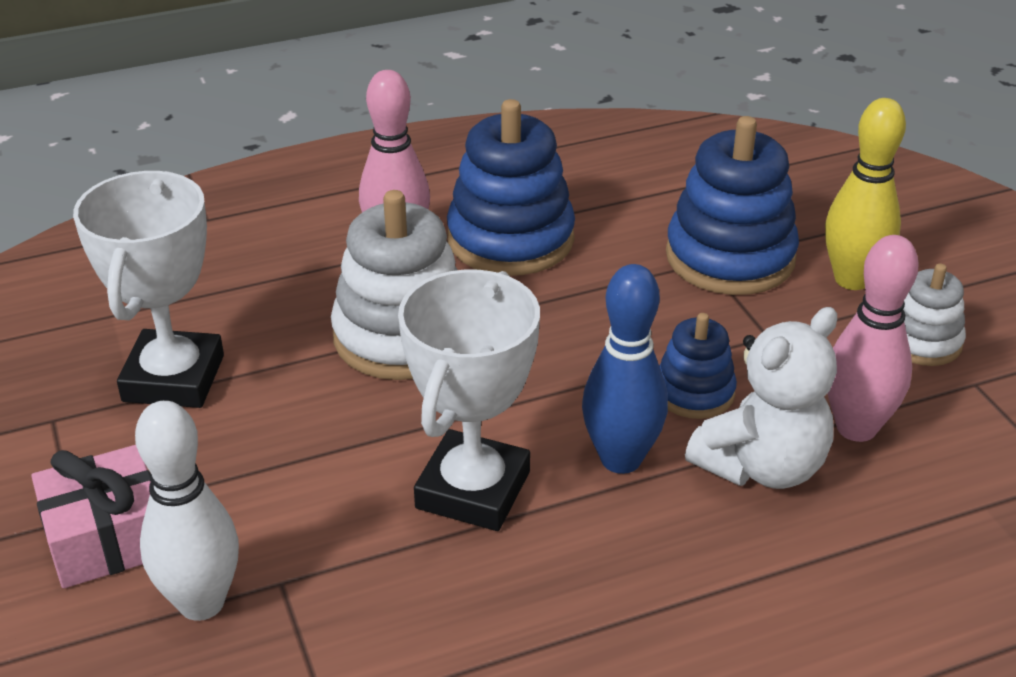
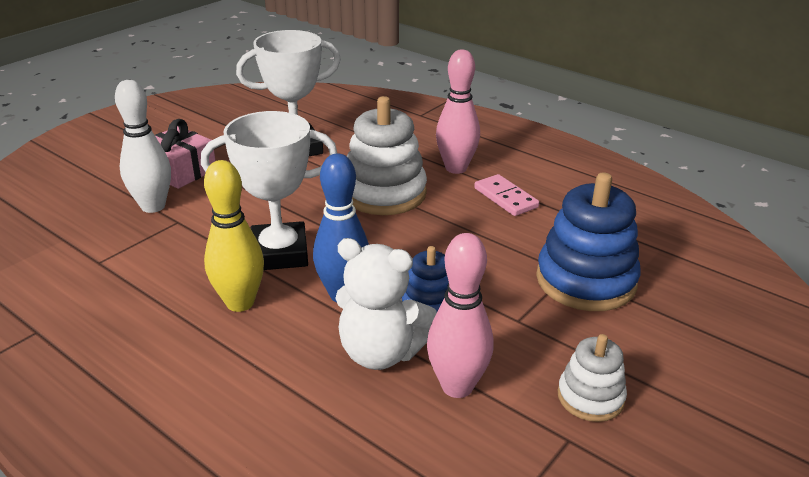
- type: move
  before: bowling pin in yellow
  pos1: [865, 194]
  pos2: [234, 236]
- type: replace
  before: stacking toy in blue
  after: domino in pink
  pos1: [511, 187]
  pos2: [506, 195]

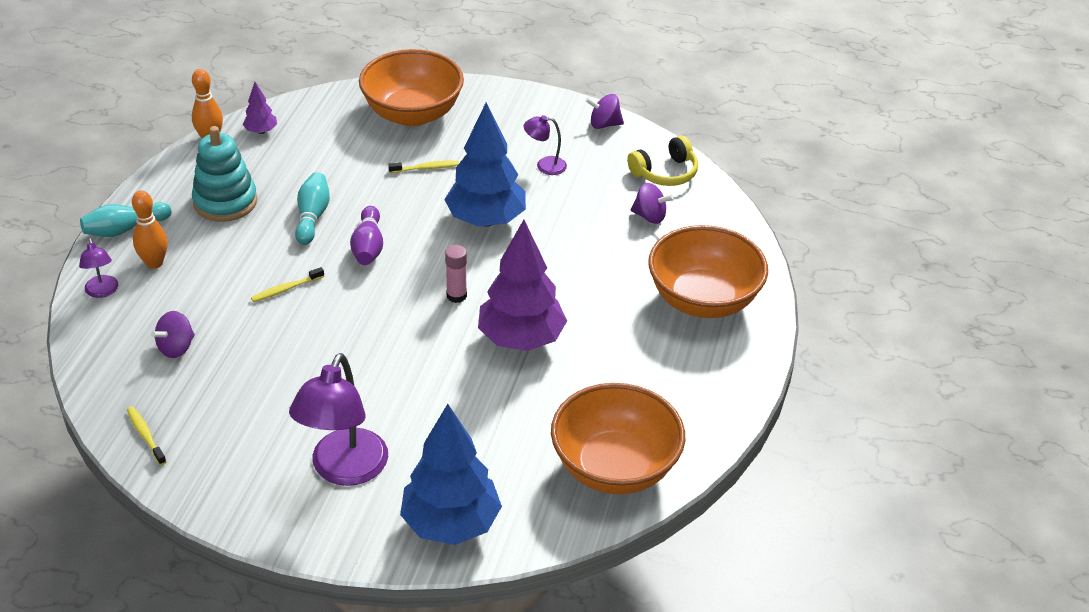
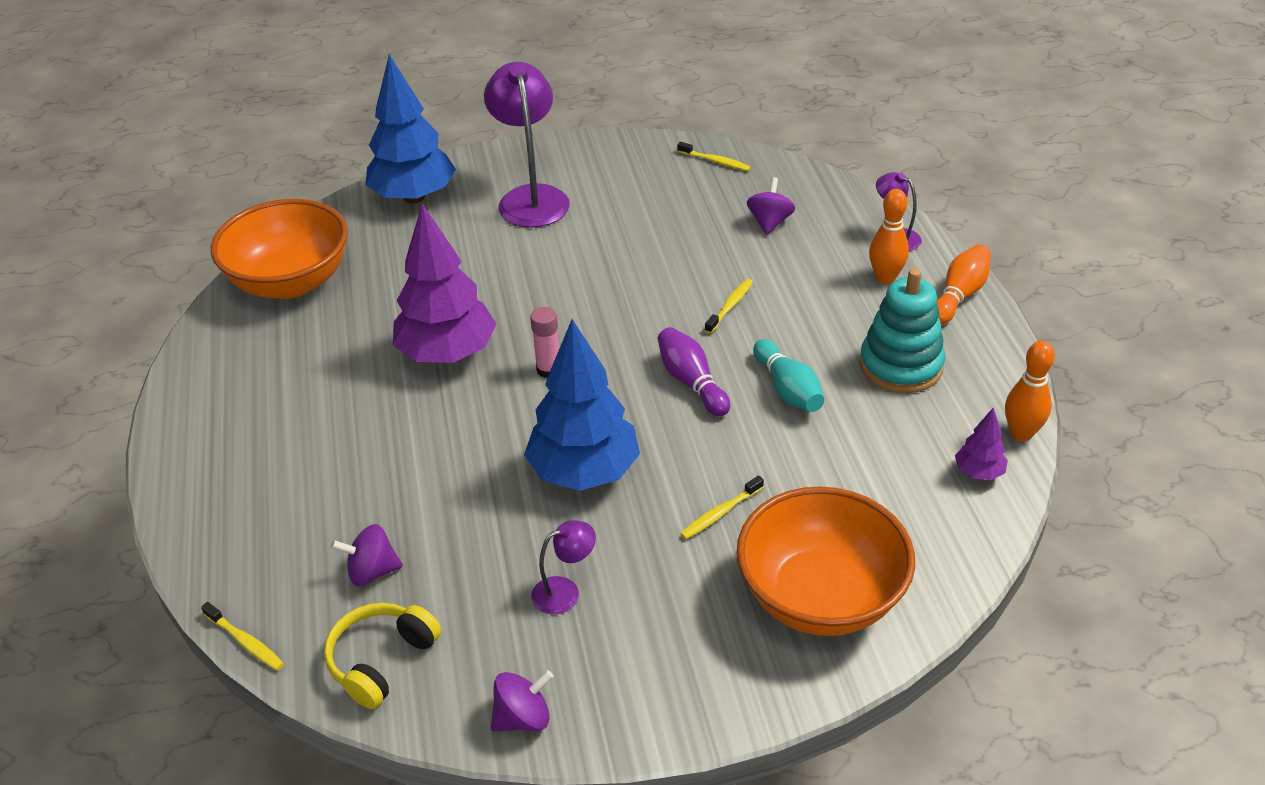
- type: delete
  before: bowl in orange
  pos1: [708, 271]
- type: insert
  after: toothbrush in yellow
  pos2: [242, 636]
- type: recolor
  before: bowling pin in turquoise
  after: bowling pin in orange
  pos1: [125, 219]
  pos2: [963, 284]

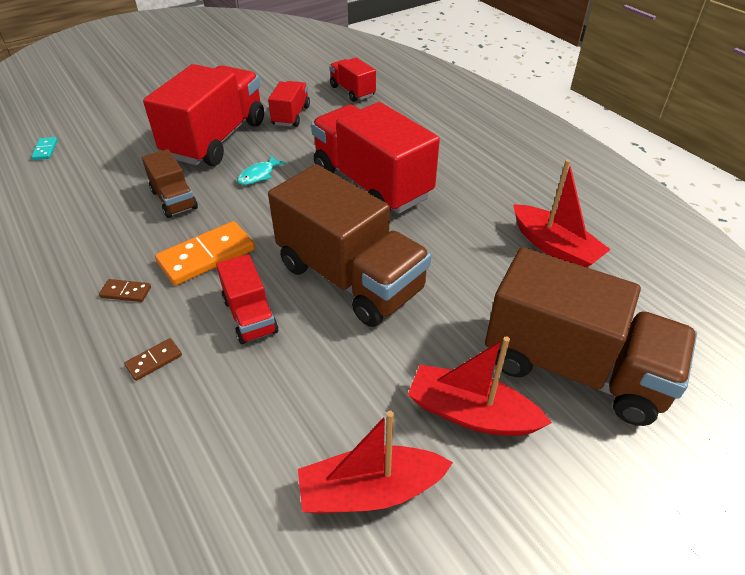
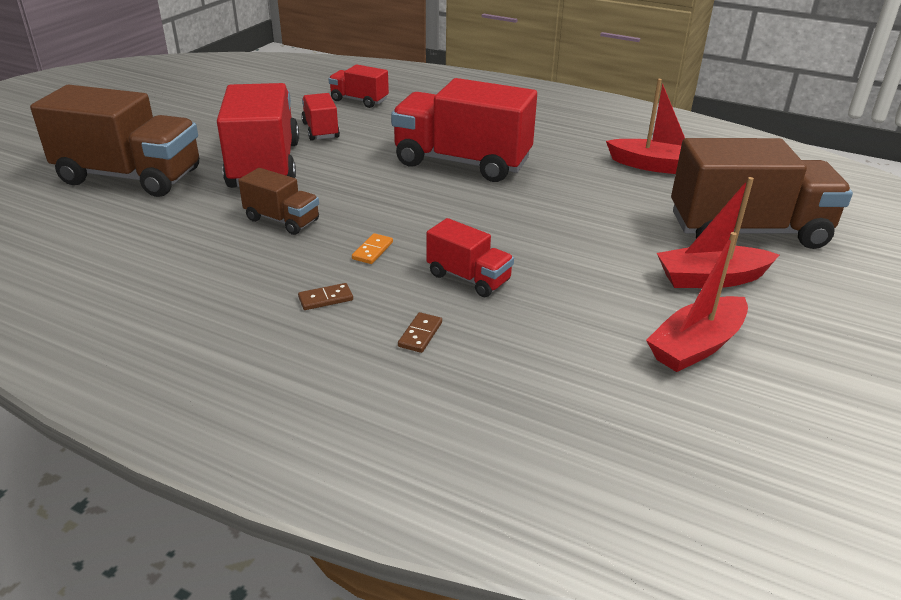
- type: delete
  before: domino in turquoise
  pos1: [44, 148]
- type: delete
  before: fish in turquoise
  pos1: [262, 170]
- type: move
  before: truck in brown
  pos1: [349, 245]
  pos2: [114, 141]
- type: resize
  before: domino in orange
  pos1: [205, 253]
  pos2: [372, 248]
  scale: 0.48

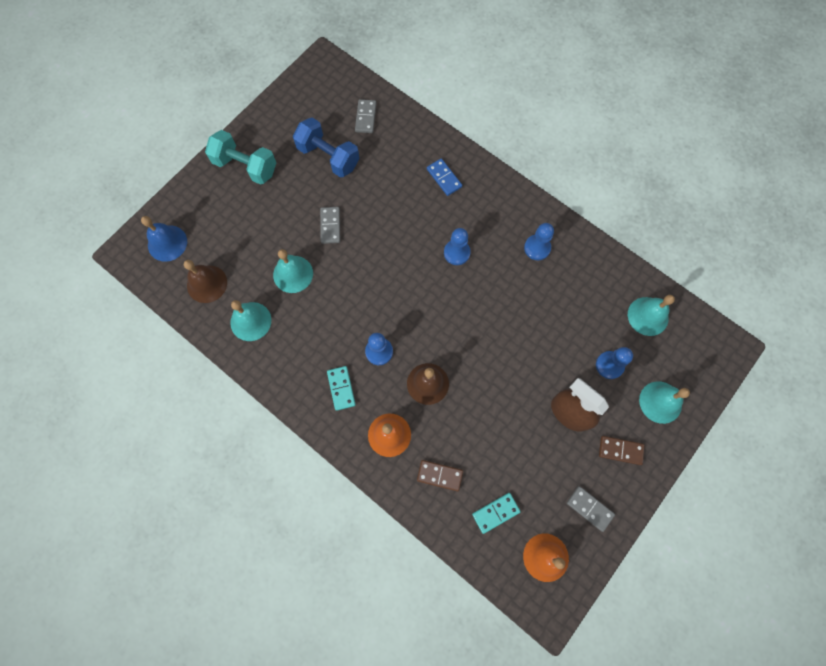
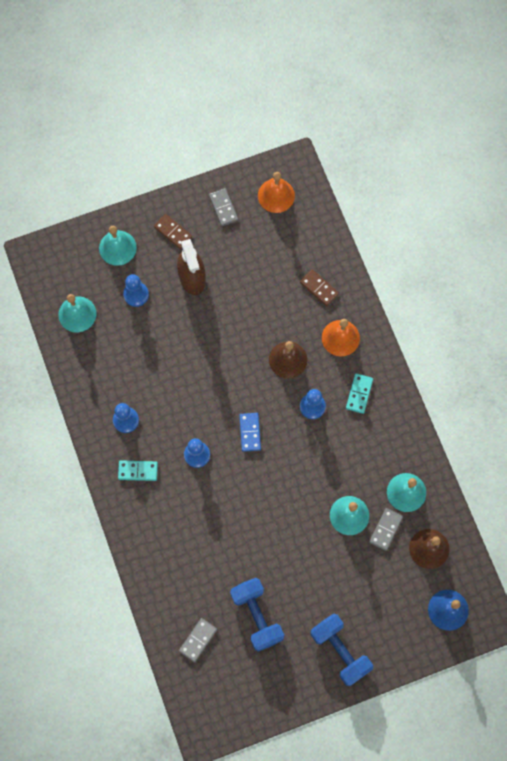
- type: move
  before: domino in grey
  pos1: [330, 225]
  pos2: [386, 529]
- type: move
  before: domino in blue
  pos1: [444, 177]
  pos2: [250, 432]
- type: move
  before: domino in turquoise
  pos1: [496, 513]
  pos2: [138, 470]
- type: recolor
  before: dumbbell in turquoise
  after: dumbbell in blue
  pos1: [240, 157]
  pos2: [341, 649]

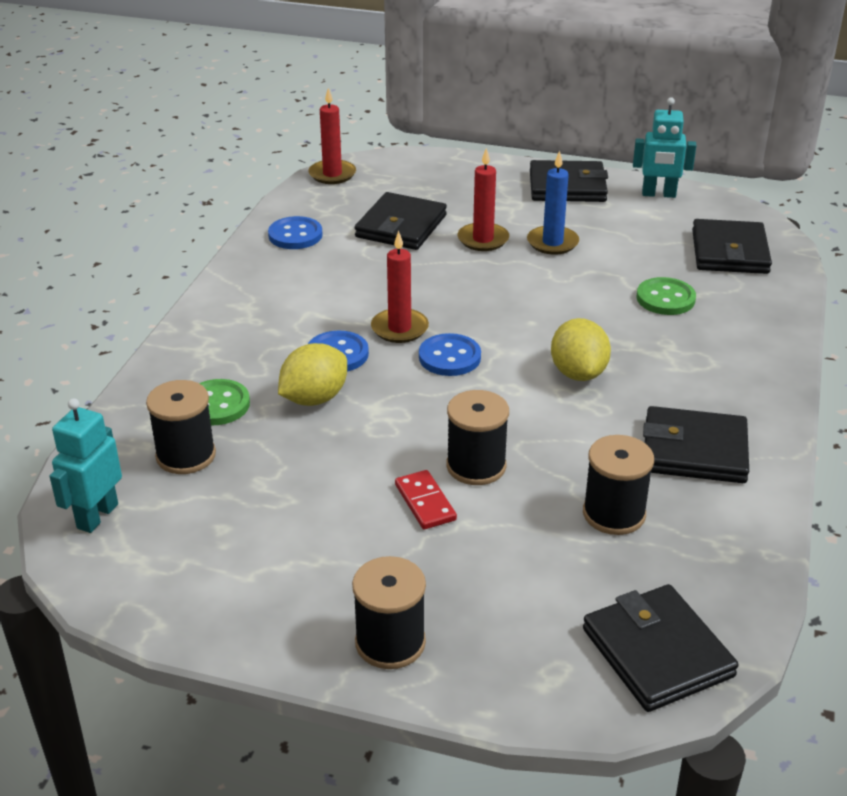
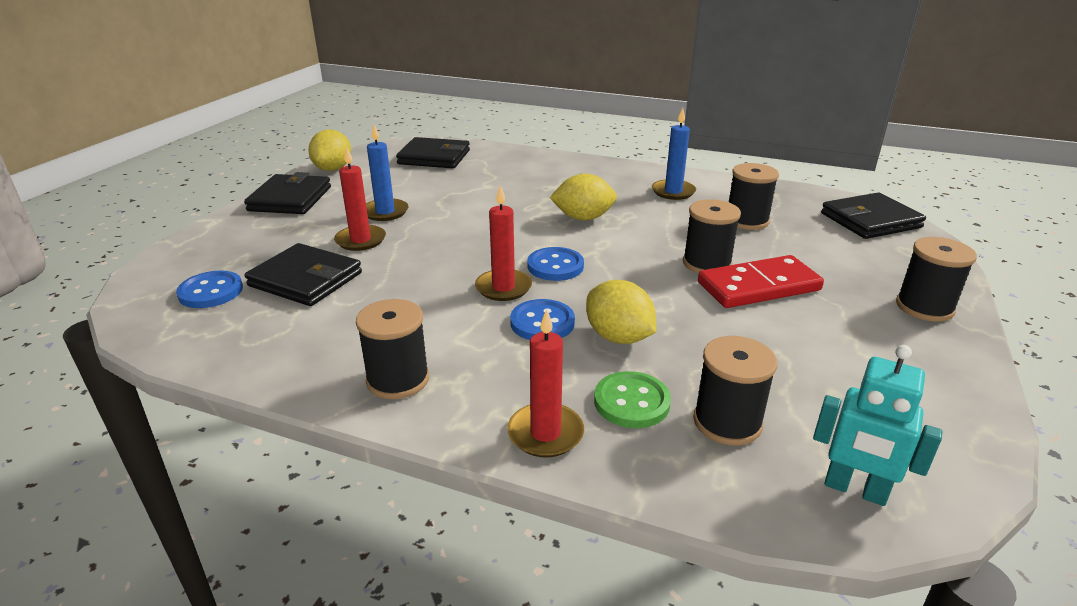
- type: delete
  before: button in green
  pos1: [666, 296]
- type: insert
  after: spool in black
  pos2: [392, 349]
- type: move
  before: button in blue
  pos1: [295, 232]
  pos2: [209, 289]
- type: move
  before: candle in red
  pos1: [332, 136]
  pos2: [545, 383]
- type: replace
  before: robot in turquoise
  after: lemon in yellow
  pos1: [664, 147]
  pos2: [329, 150]
- type: replace
  before: wallet in black
  after: candle in blue
  pos1: [696, 444]
  pos2: [674, 154]
- type: resize
  before: domino in red
  pos1: [426, 500]
  pos2: [761, 281]
  scale: 1.82

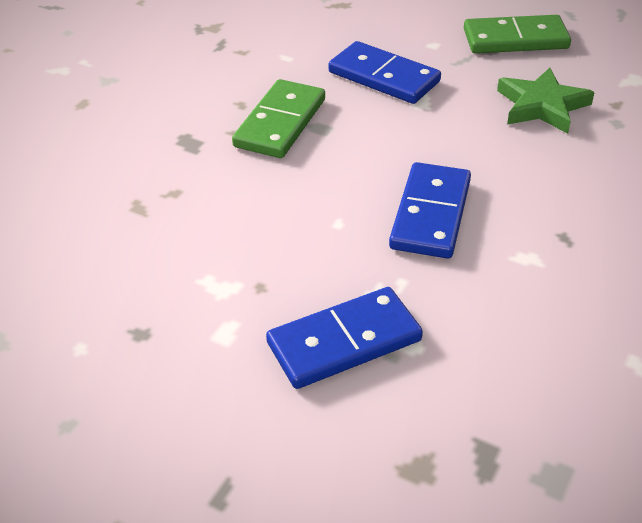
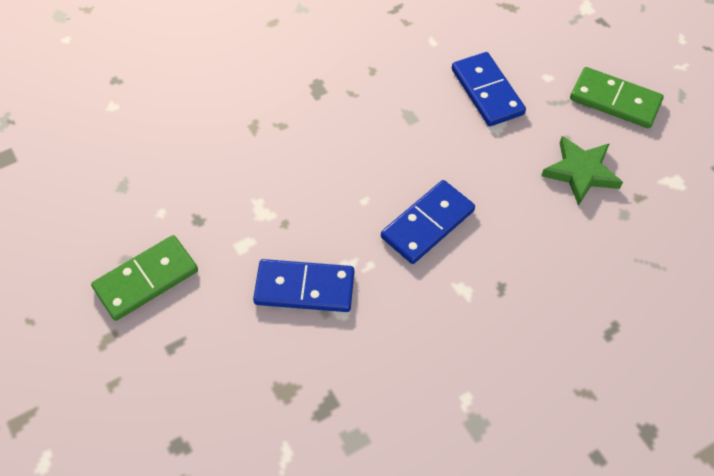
- type: move
  before: domino in green
  pos1: [278, 118]
  pos2: [144, 278]

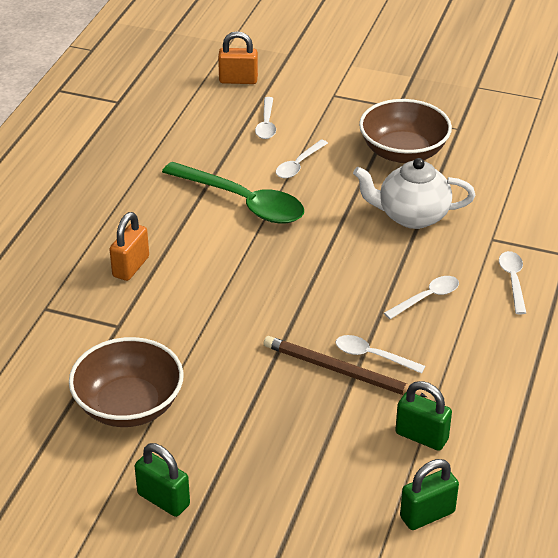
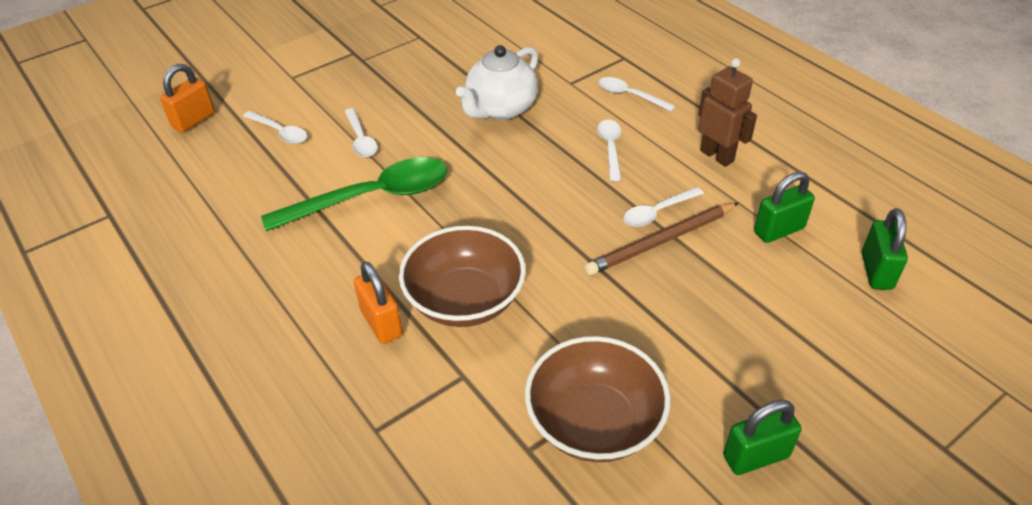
- type: insert
  after: robot in brown
  pos2: [727, 112]
- type: move
  before: bowl in brown
  pos1: [405, 131]
  pos2: [462, 276]

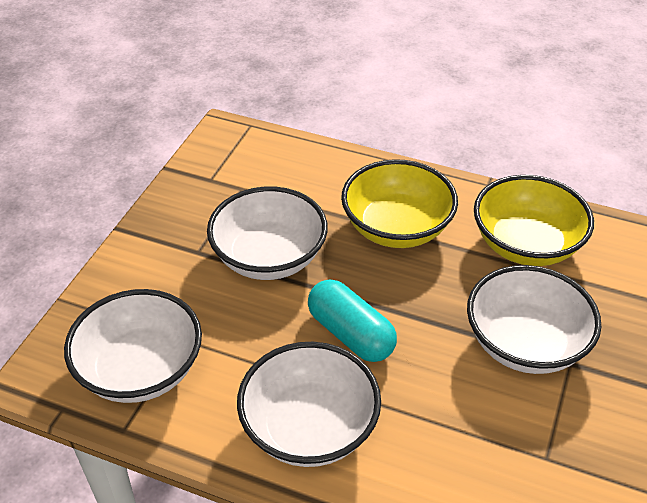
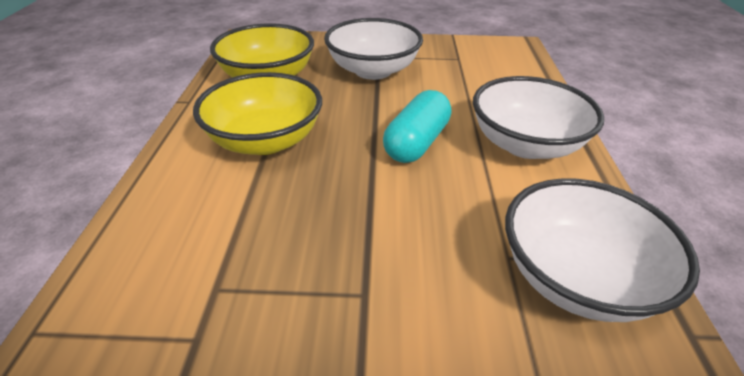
- type: delete
  before: bowl in white
  pos1: [267, 233]

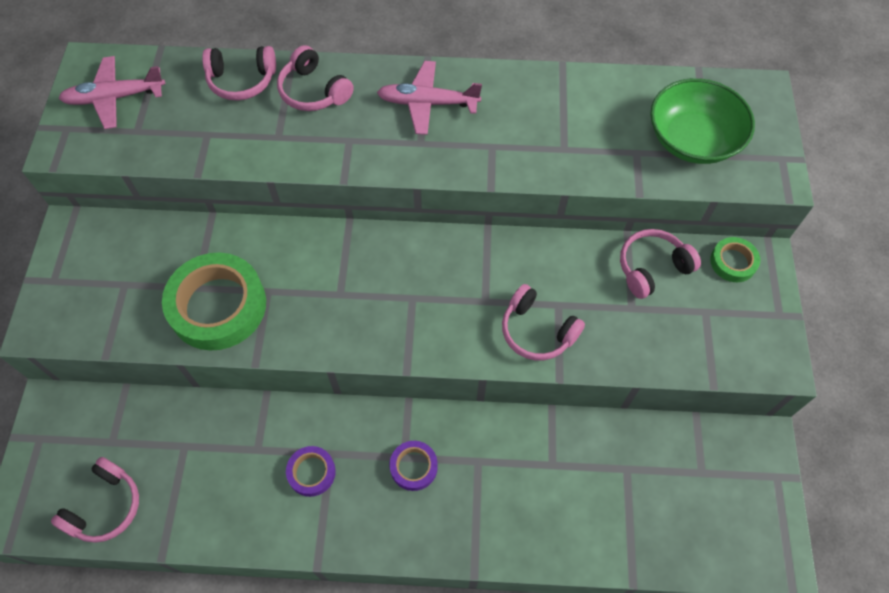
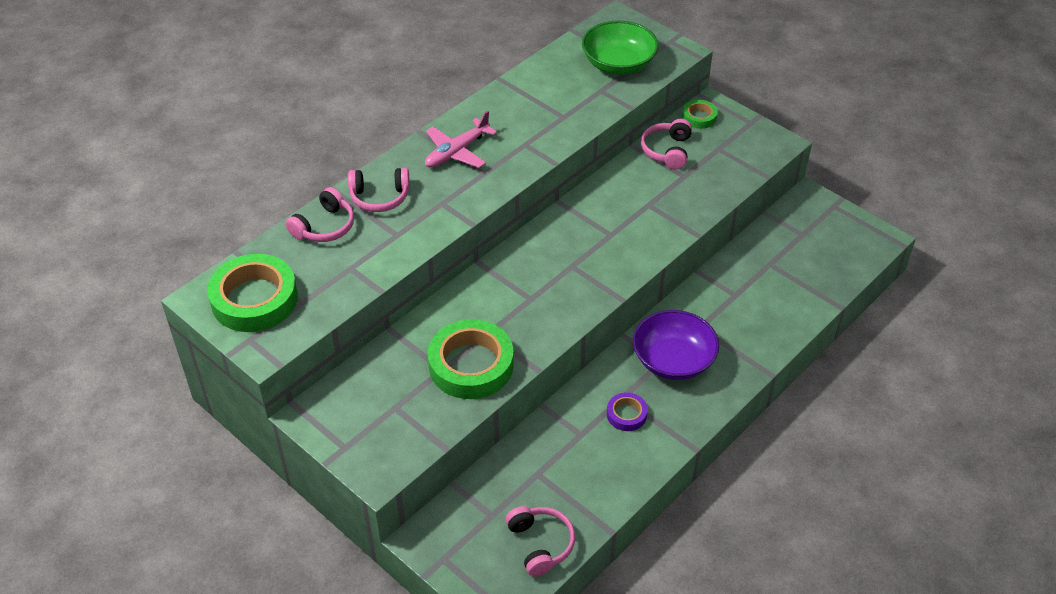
- type: delete
  before: headphones in pink
  pos1: [543, 322]
- type: replace
  before: plane in pink
  after: tape in green
  pos1: [112, 92]
  pos2: [252, 293]
- type: replace
  before: tape in purple
  after: bowl in purple
  pos1: [414, 466]
  pos2: [676, 345]

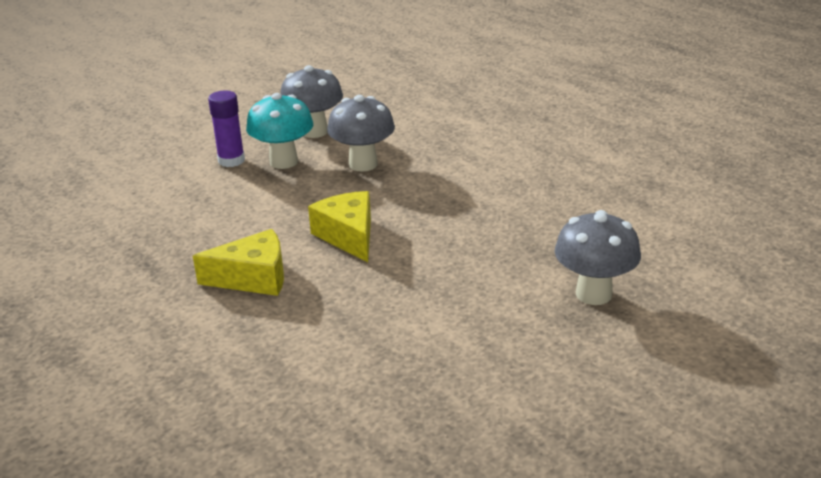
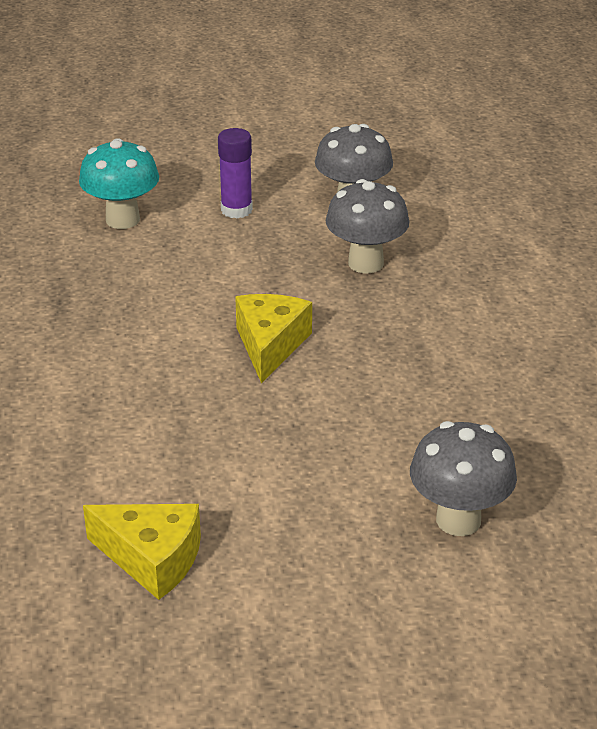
- type: move
  before: cheese in yellow
  pos1: [238, 262]
  pos2: [142, 552]
- type: move
  before: mushroom in turquoise
  pos1: [279, 131]
  pos2: [119, 183]

